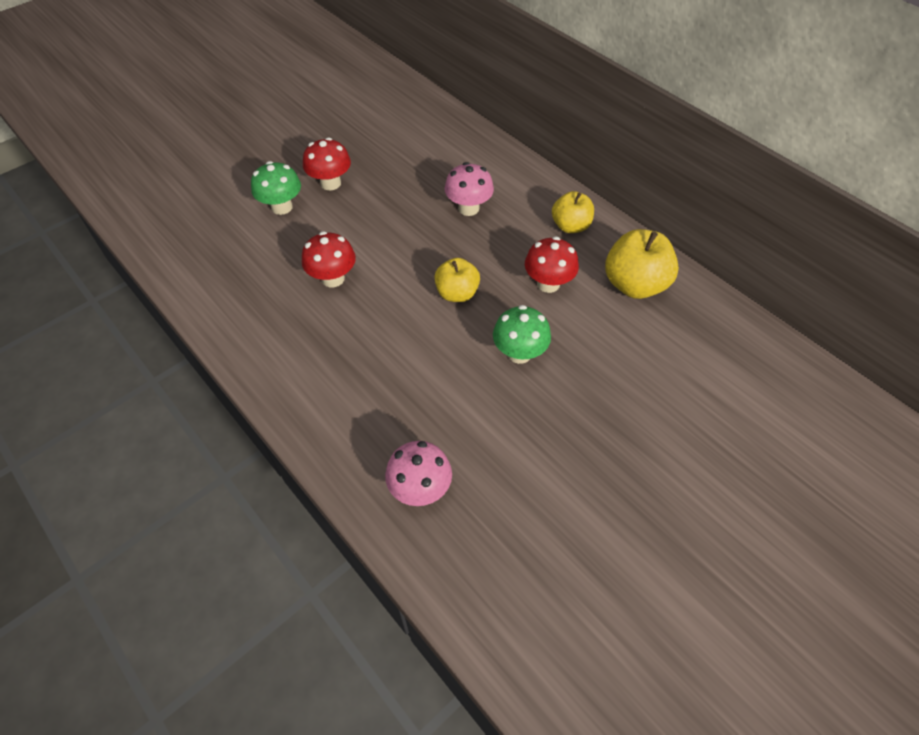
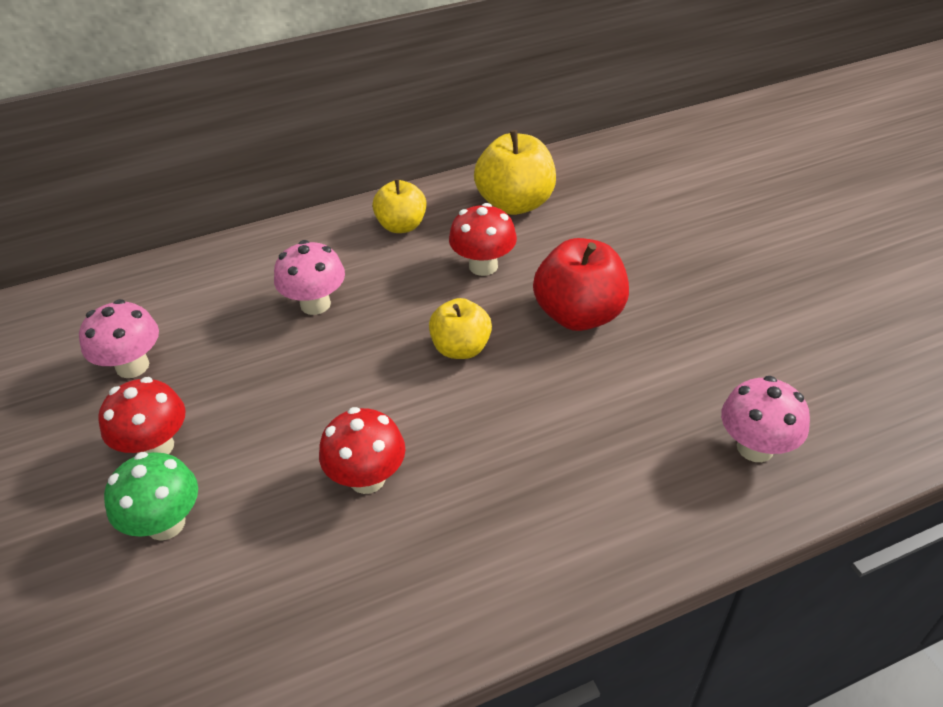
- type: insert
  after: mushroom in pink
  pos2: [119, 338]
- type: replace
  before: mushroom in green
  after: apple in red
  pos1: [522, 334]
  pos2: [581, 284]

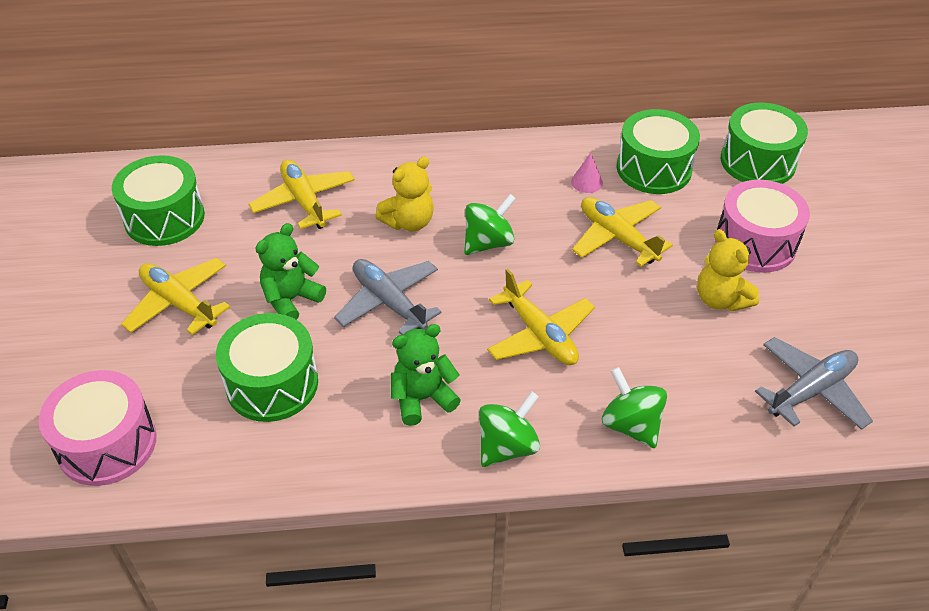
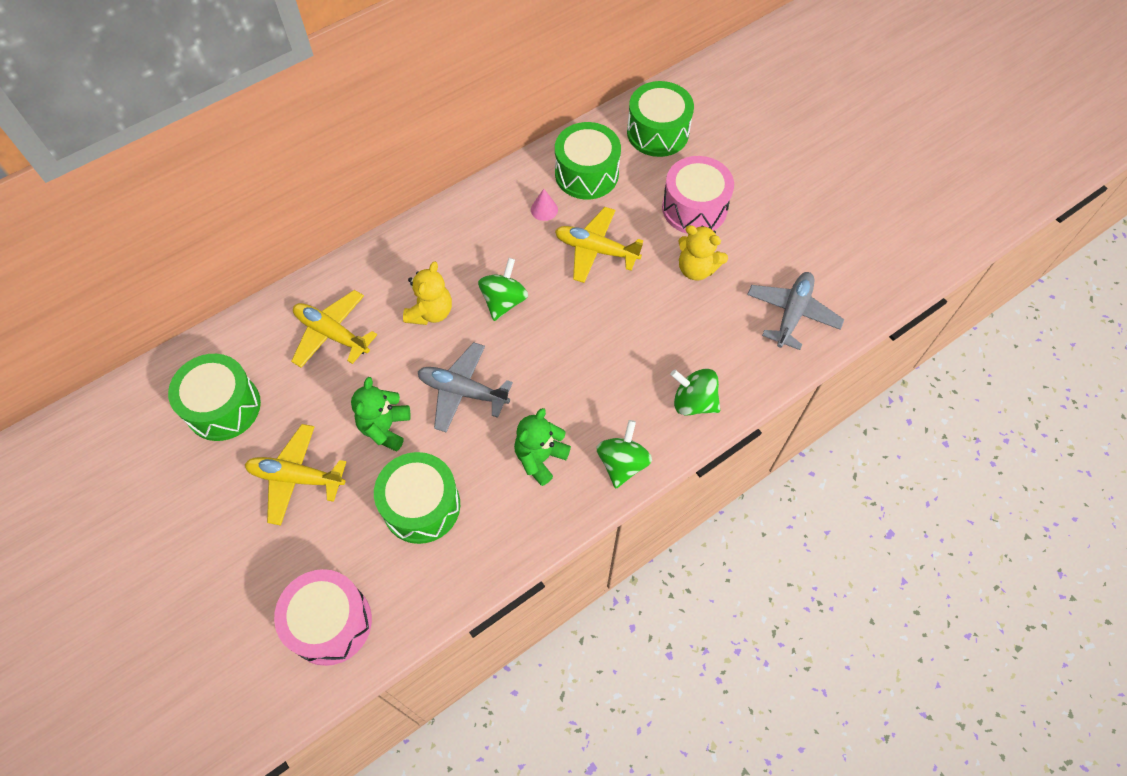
- type: delete
  before: plane in yellow
  pos1: [541, 317]

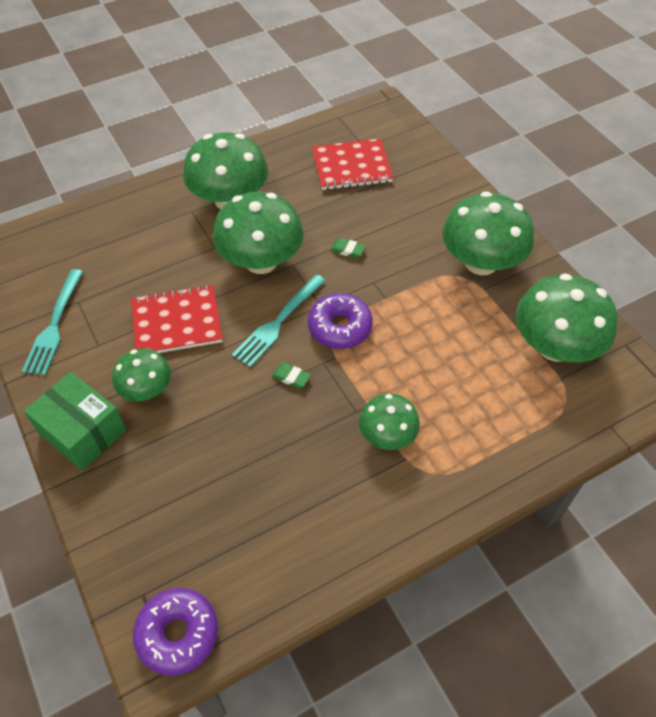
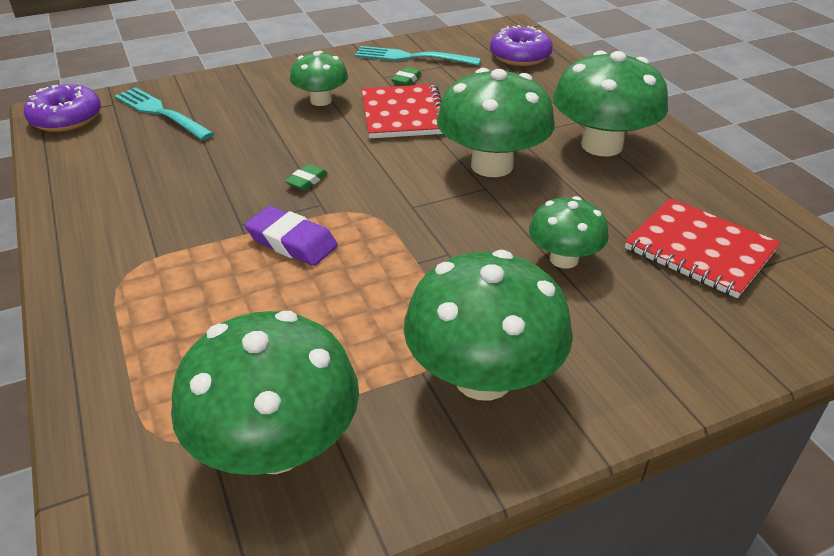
- type: delete
  before: box in green
  pos1: [75, 421]
- type: insert
  after: eraser in purple
  pos2: [291, 236]
- type: move
  before: fork in turquoise
  pos1: [279, 320]
  pos2: [164, 113]
- type: move
  before: donut in purple
  pos1: [340, 321]
  pos2: [521, 45]
- type: move
  before: eraser in green
  pos1: [348, 248]
  pos2: [406, 76]
- type: move
  before: mushroom in green
  pos1: [389, 421]
  pos2: [569, 232]
- type: rotate
  before: notebook in red
  pos1: [352, 164]
  pos2: [703, 248]
  turn: -45

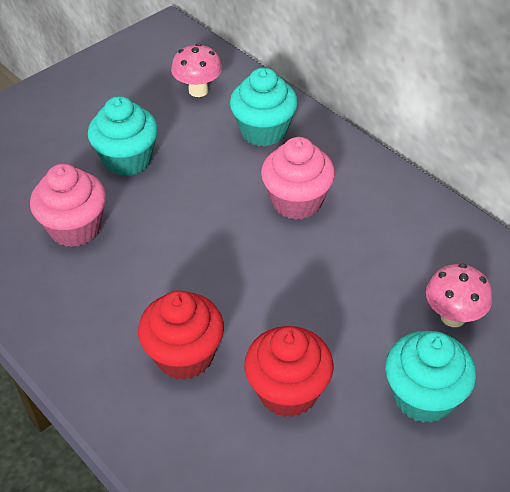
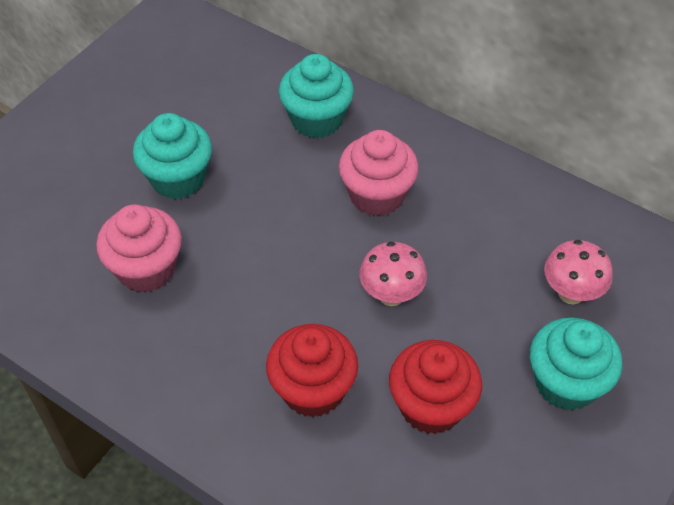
- type: move
  before: mushroom in pink
  pos1: [196, 70]
  pos2: [393, 273]

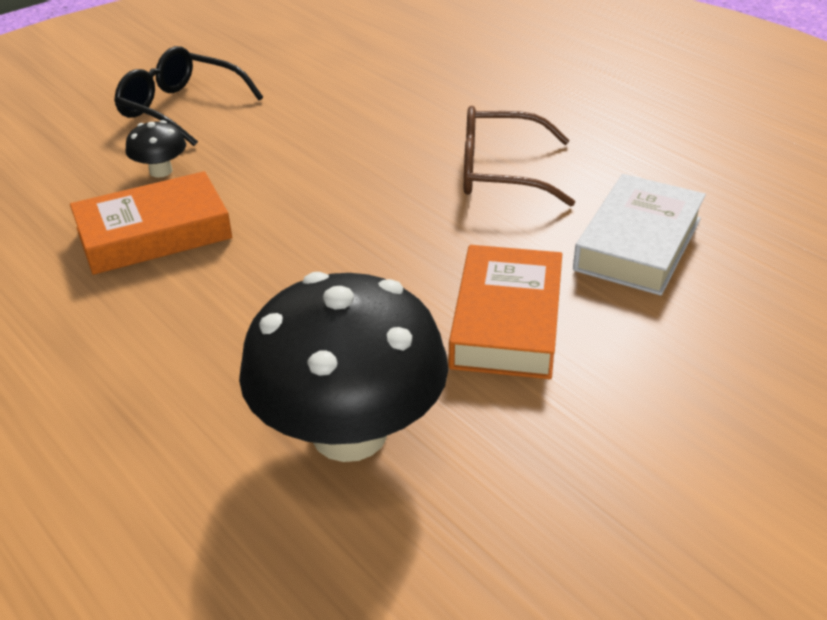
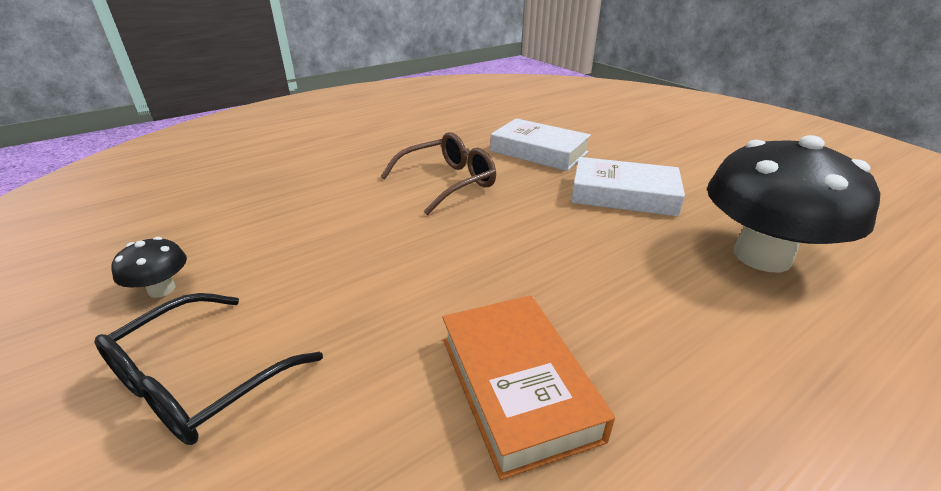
- type: move
  before: mushroom in black
  pos1: [155, 149]
  pos2: [149, 267]
- type: recolor
  before: book in orange
  after: book in white
  pos1: [505, 312]
  pos2: [628, 186]
- type: rotate
  before: glasses in brown
  pos1: [519, 156]
  pos2: [438, 173]
  turn: -135

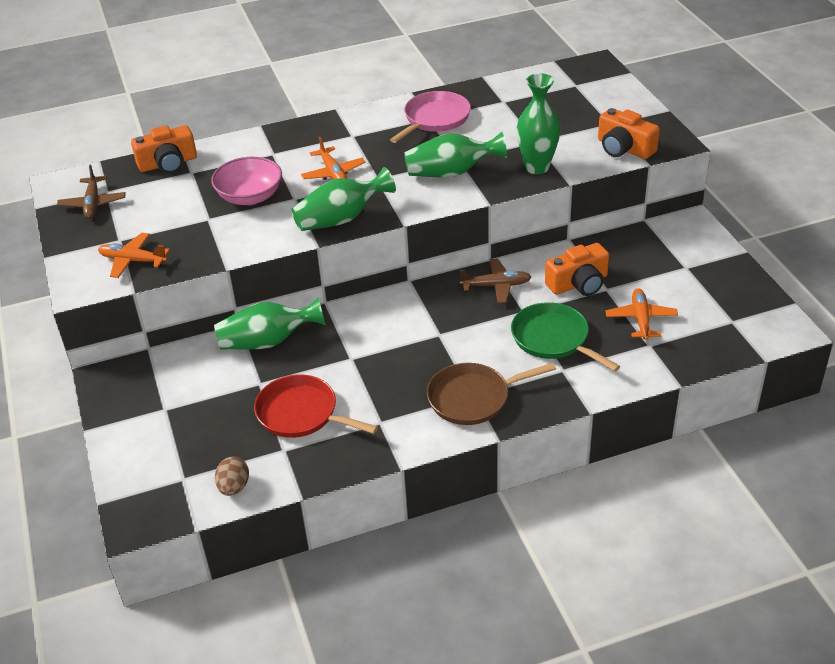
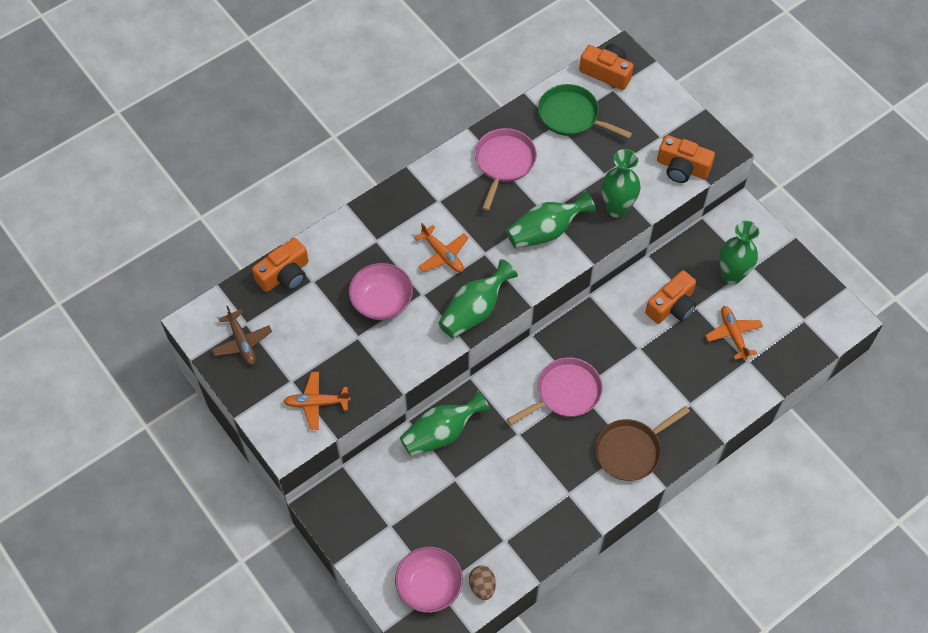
- type: delete
  before: pan in red
  pos1: [316, 406]
- type: delete
  before: plane in brown
  pos1: [495, 280]
- type: insert
  after: bowl in pink
  pos2: [429, 580]
- type: insert
  after: pan in pink
  pos2: [554, 391]
- type: insert
  after: camera in orange
  pos2: [606, 67]
- type: insert
  after: vase in green
  pos2: [739, 253]
- type: move
  before: pan in green
  pos1: [565, 336]
  pos2: [585, 111]

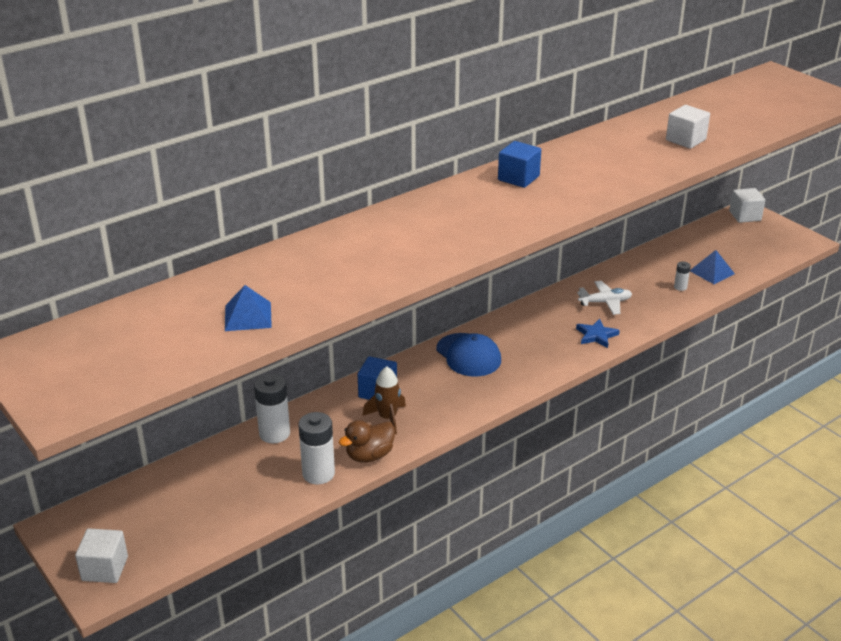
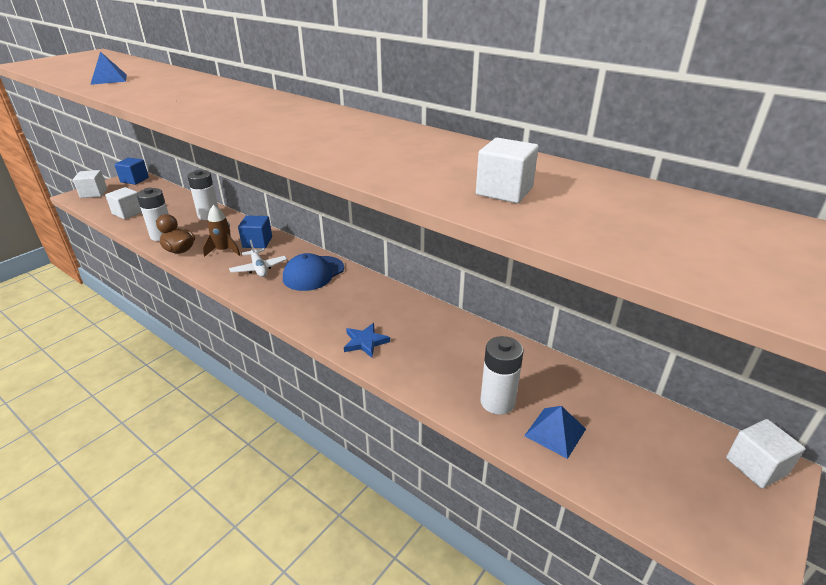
- type: insert
  after: cube in white
  pos2: [123, 203]
- type: move
  before: cube in blue
  pos1: [519, 164]
  pos2: [131, 171]
- type: move
  before: plane in white
  pos1: [604, 298]
  pos2: [258, 258]
- type: resize
  before: battery in white
  pos1: [682, 276]
  pos2: [501, 375]
  scale: 2.01

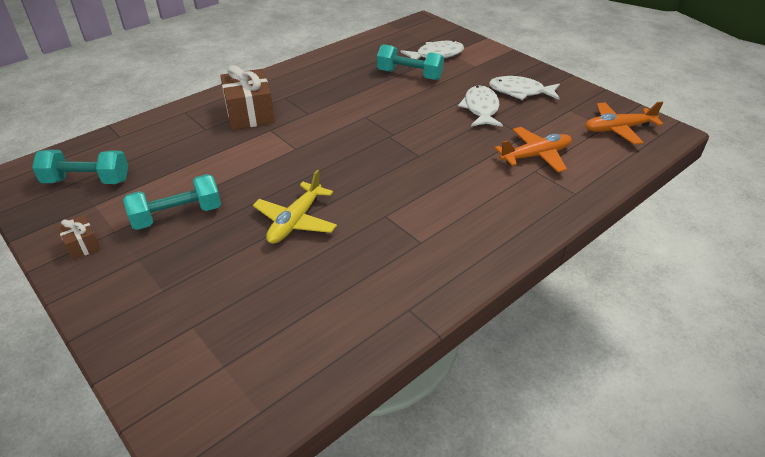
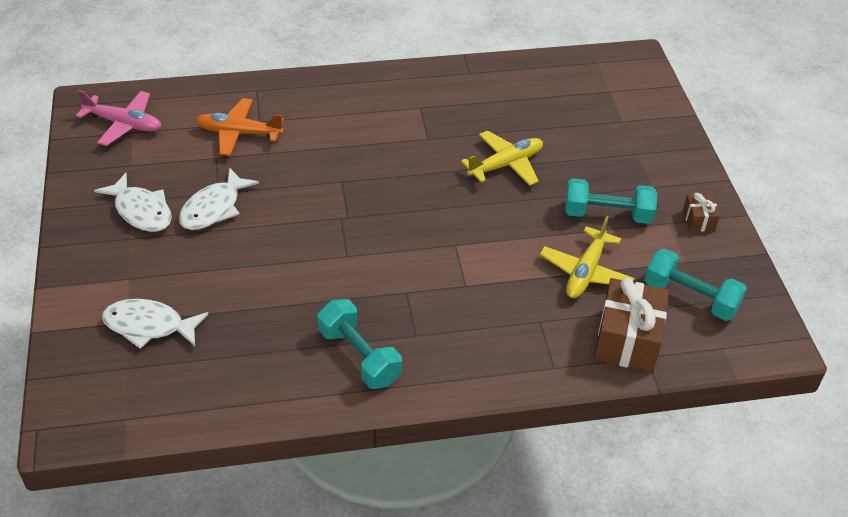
- type: insert
  after: plane in yellow
  pos2: [587, 257]
- type: move
  before: gift in brown
  pos1: [247, 97]
  pos2: [631, 325]
- type: move
  before: dumbbell in turquoise
  pos1: [410, 62]
  pos2: [359, 344]
- type: recolor
  before: plane in orange
  after: plane in pink
  pos1: [624, 123]
  pos2: [119, 118]

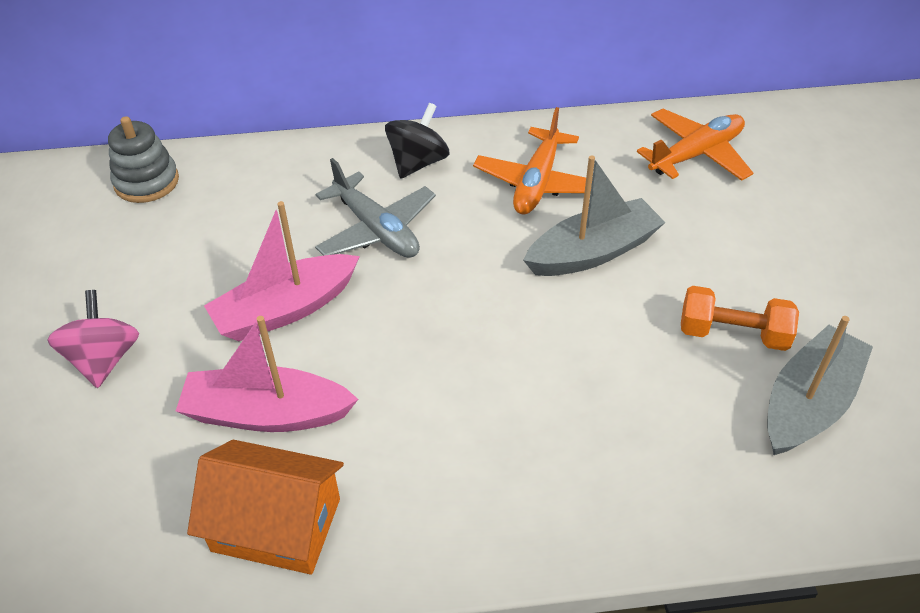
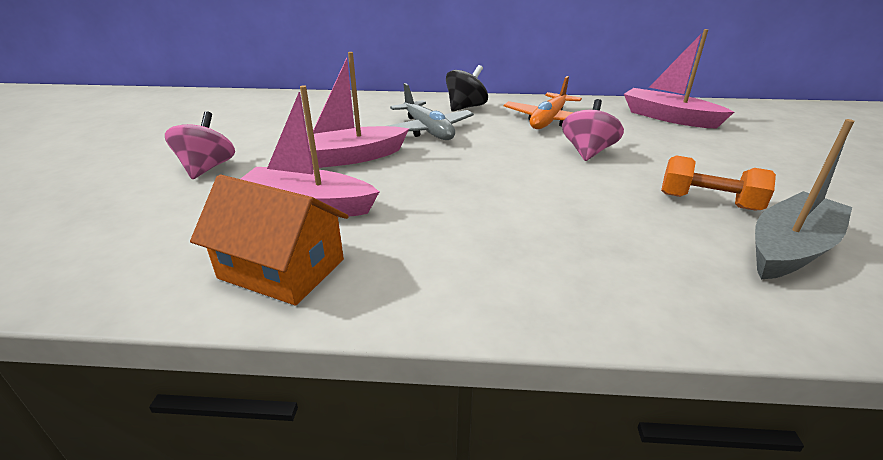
- type: delete
  before: stacking toy in grey
  pos1: [143, 159]
- type: replace
  before: boat in grey
  after: spinning top in pink
  pos1: [594, 215]
  pos2: [593, 130]
- type: replace
  before: plane in orange
  after: boat in pink
  pos1: [695, 145]
  pos2: [679, 79]

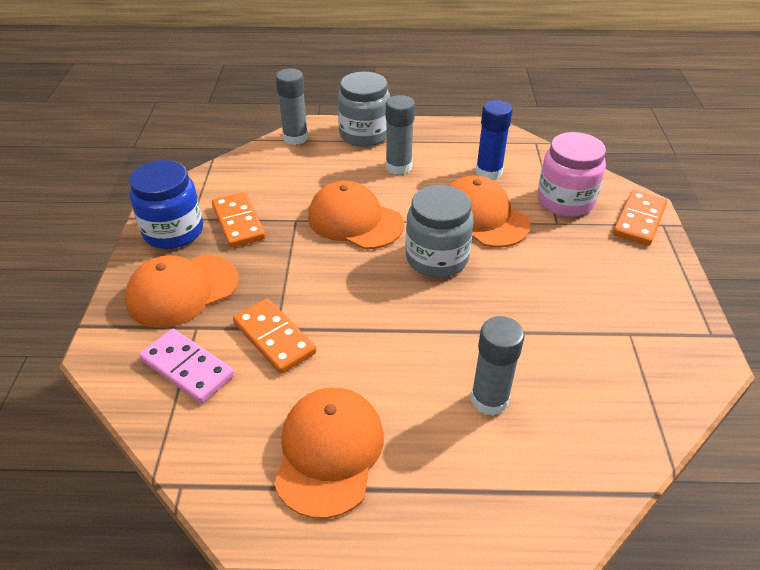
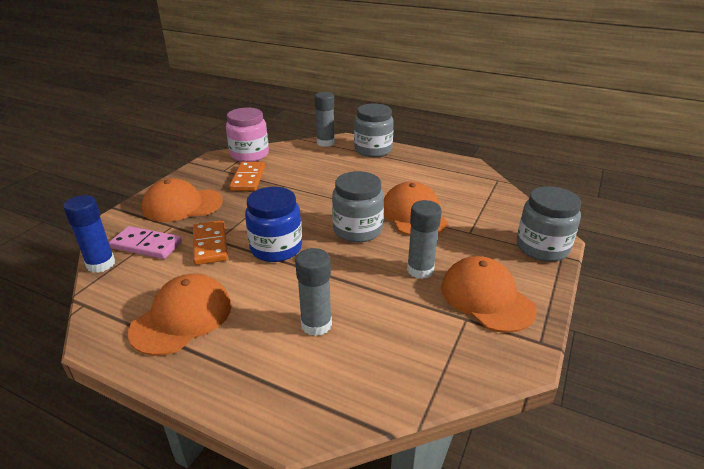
- type: move
  before: jar in blue
  pos1: [166, 204]
  pos2: [273, 224]
- type: move
  before: cap in orange
  pos1: [356, 215]
  pos2: [489, 294]
- type: move
  before: glue stick in grey
  pos1: [400, 135]
  pos2: [424, 239]
- type: move
  before: glue stick in blue
  pos1: [494, 140]
  pos2: [89, 234]
- type: move
  before: jar in pink
  pos1: [571, 174]
  pos2: [247, 135]
- type: replace
  before: domino in orange
  after: jar in grey
  pos1: [640, 218]
  pos2: [549, 224]
- type: rotate
  before: domino in pink
  pos1: [186, 366]
  pos2: [145, 242]
  turn: -45

